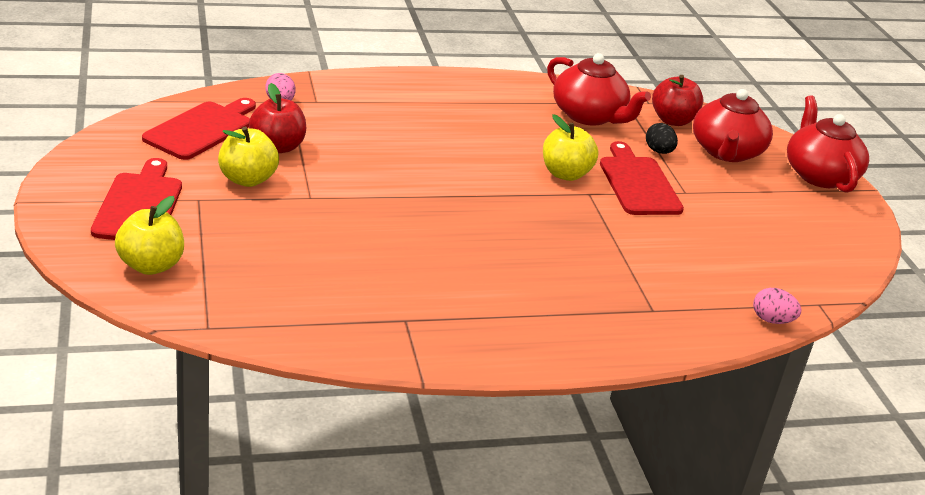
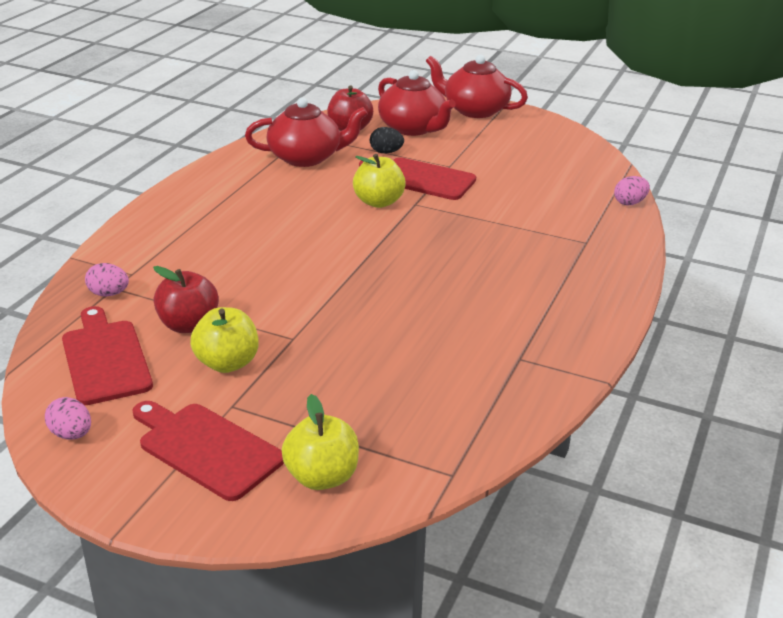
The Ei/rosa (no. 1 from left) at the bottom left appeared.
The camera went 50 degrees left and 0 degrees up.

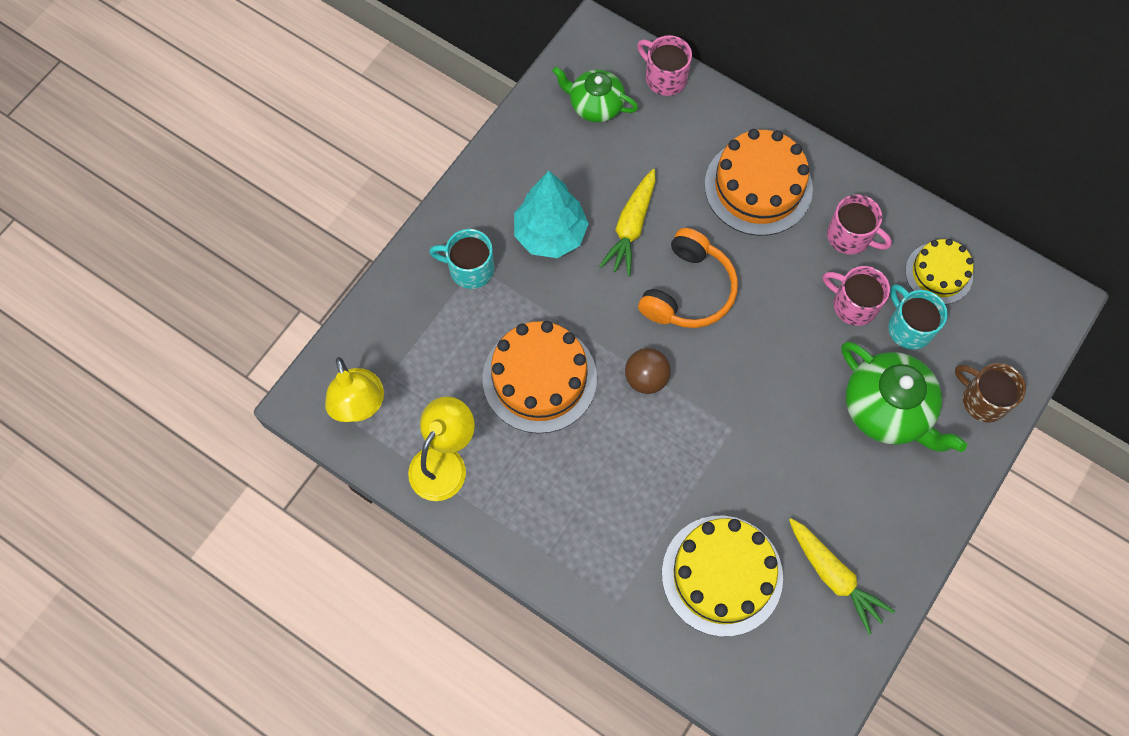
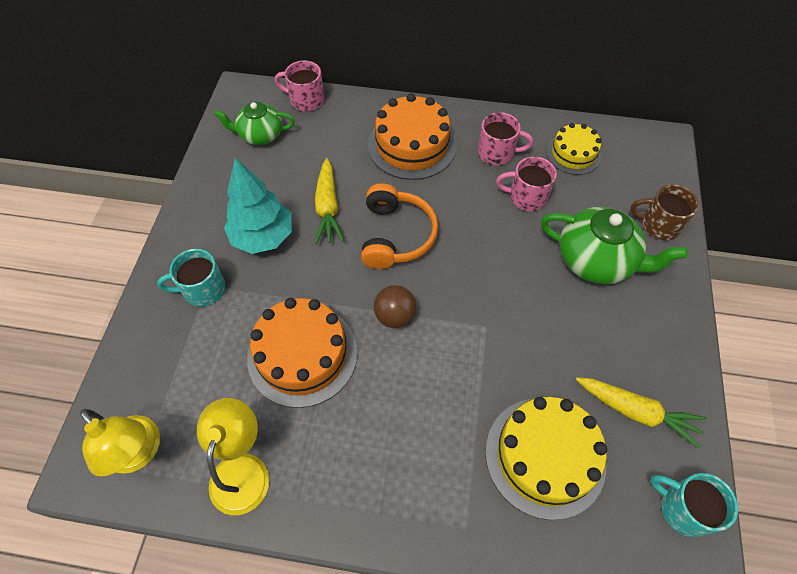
The Tasse/türkis (no. 2 from left) moved from the middle right to the bottom right.
The camera went 25 degrees left and 10 degrees down.

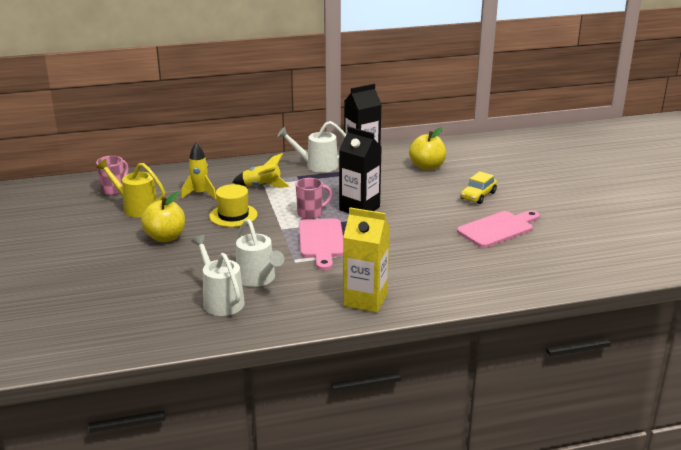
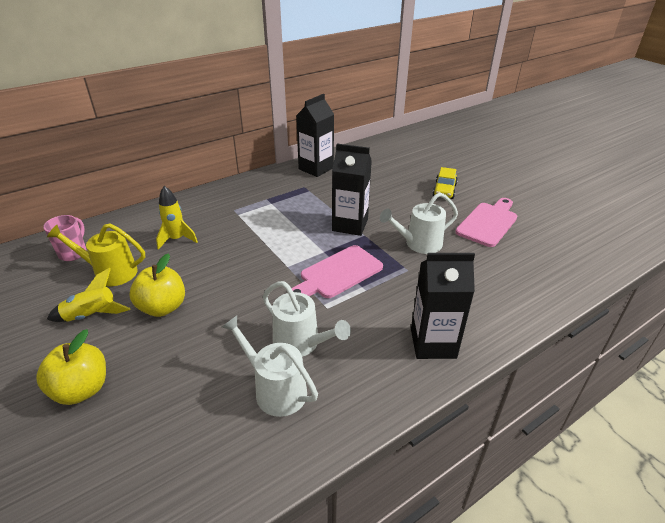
The Gießkanne/weiß (no. 3 from left) moved from the top centre to the centre.
The Apfel/gelb (no. 2 from left in the first image) moved from the top centre to the bottom left.
The Rakete/gelb (no. 2 from left in the first image) moved from the centre to the middle left.
The Tasse/rosa (no. 2 from left) at the centre disappeared.
The Hut/gelb at the centre disappeared.
The Getränkekarton/gelb at the centre became the Getränkekarton/schwarz (no. 3 from left) at the centre.
The Schneidebrett/rosa (no. 1 from left) at the centre turned 75 degrees clockwise.
The camera went 20 degrees left and 10 degrees up.

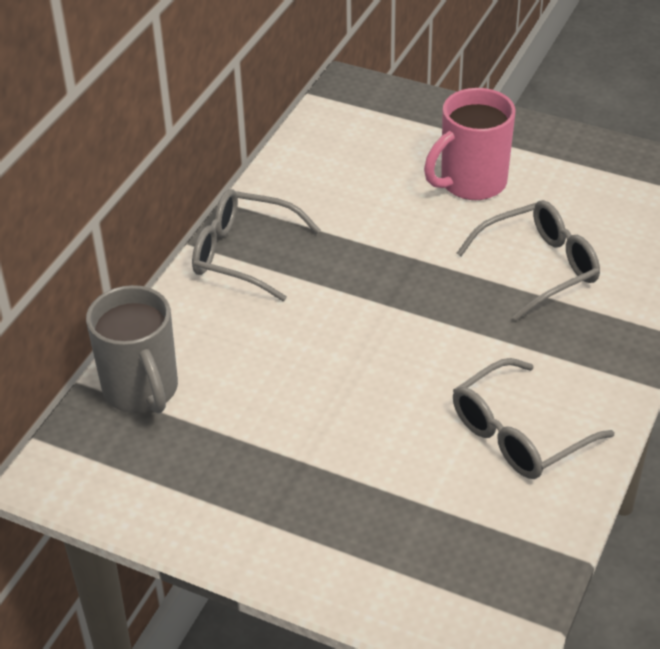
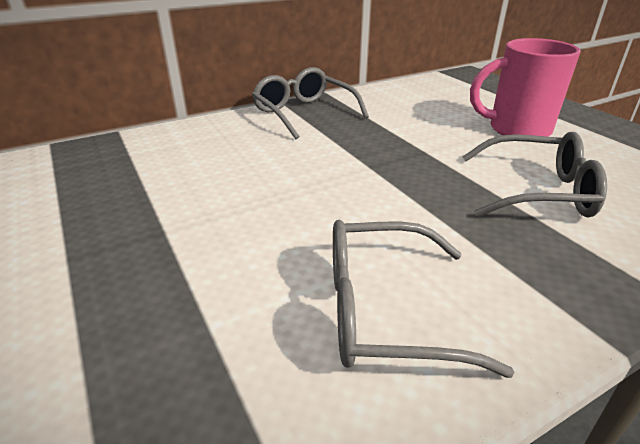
The Tasse/grau at the middle left disappeared.
The camera went 35 degrees right and 10 degrees down.

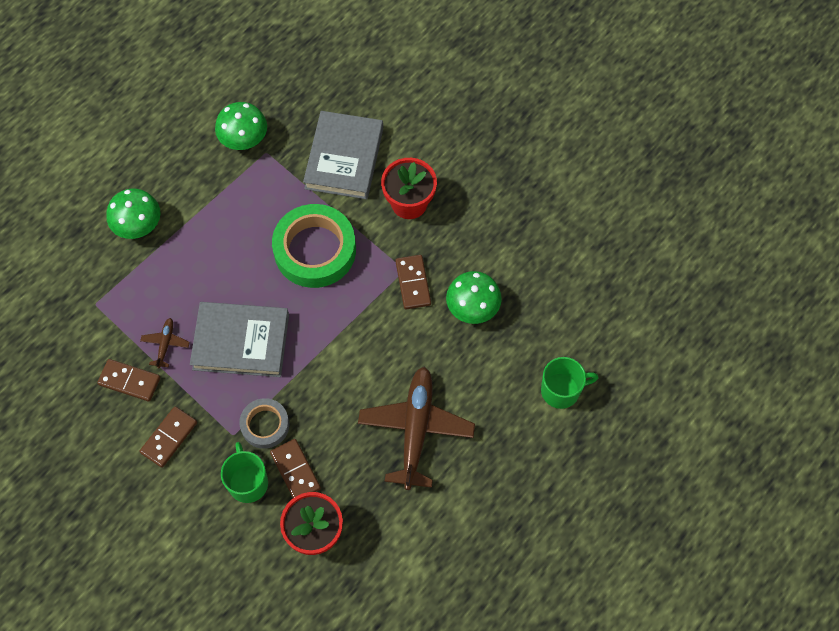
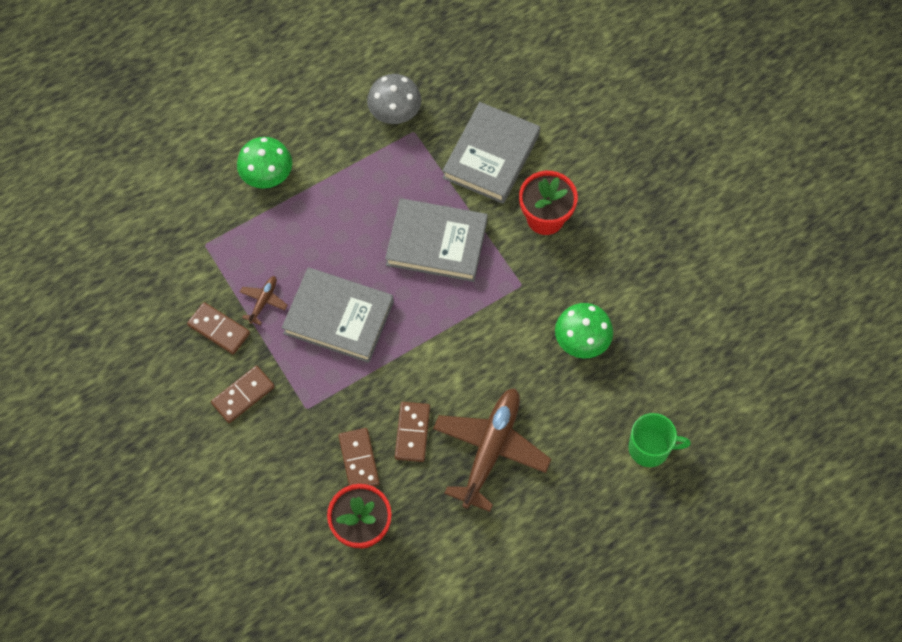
The Pilz/grün (no. 2 from left) at the top left became the Pilz/grau at the top centre.
The Klebeband/grün at the centre was replaced by the Buch/grau (no. 2 from left) at the centre.
The Dominostein/braun (no. 4 from left) moved from the centre to the bottom centre.
The Klebeband/grau at the bottom left disappeared.
The Tasse/grün (no. 1 from left) at the bottom left disappeared.
The camera went 15 degrees right and 0 degrees up.

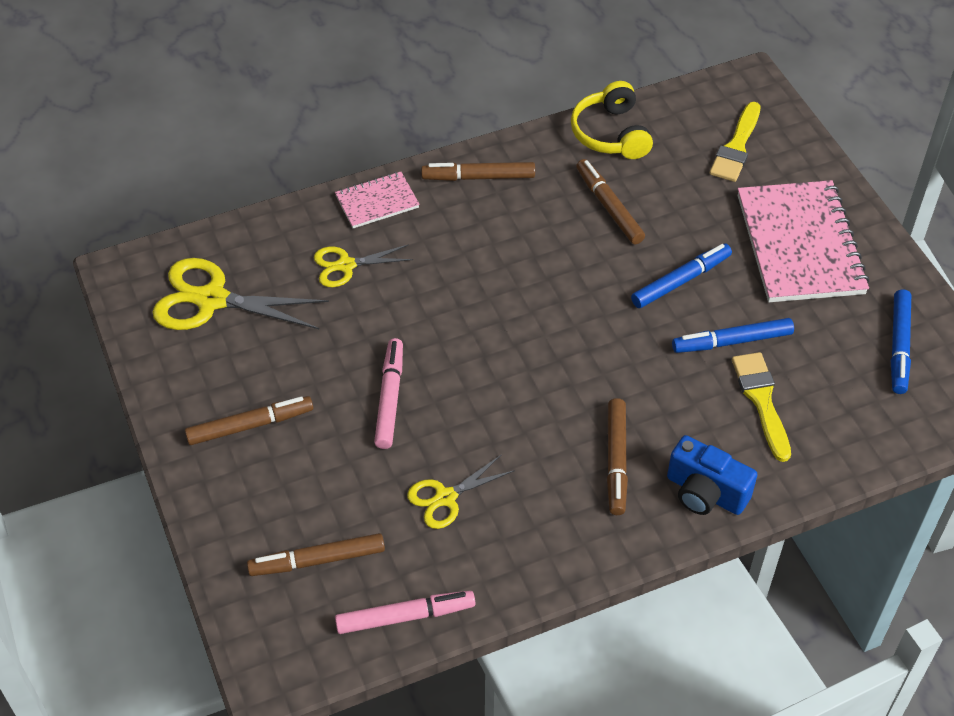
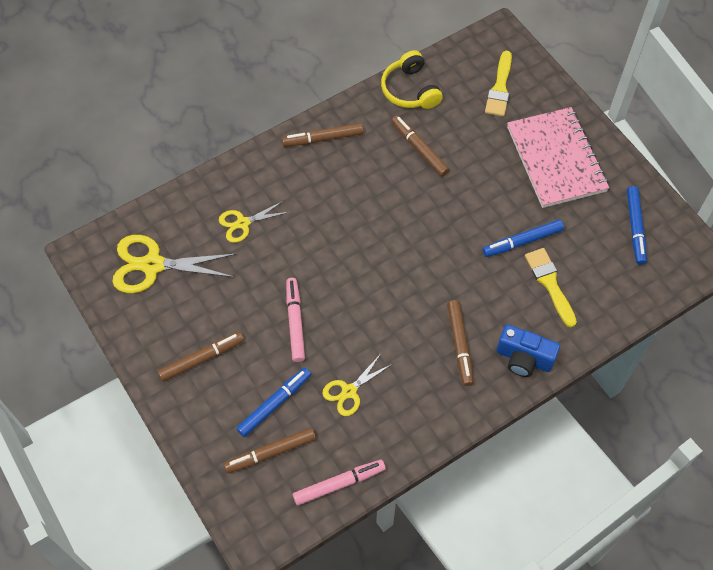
The Notizbuch/rosa (no. 1 from left) at the top centre disappeared.
The Filzstift/blau (no. 1 from left) moved from the middle right to the bottom centre.
The camera went 10 degrees left and 10 degrees up.

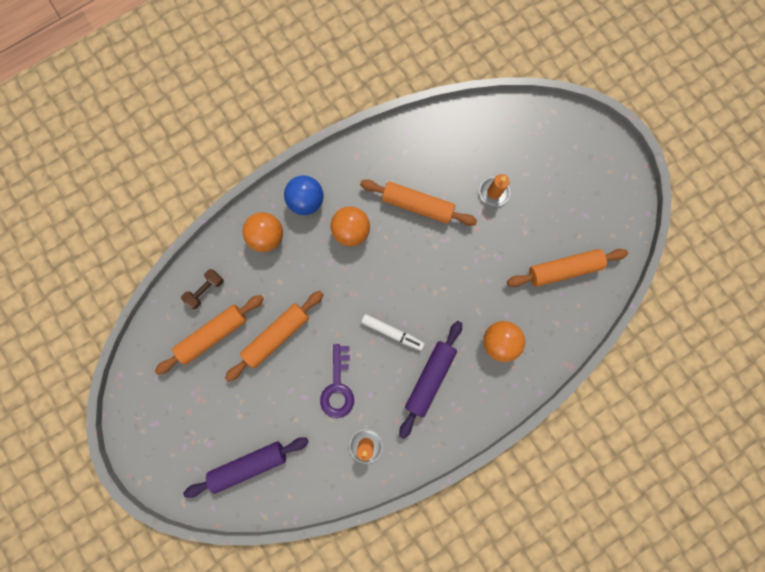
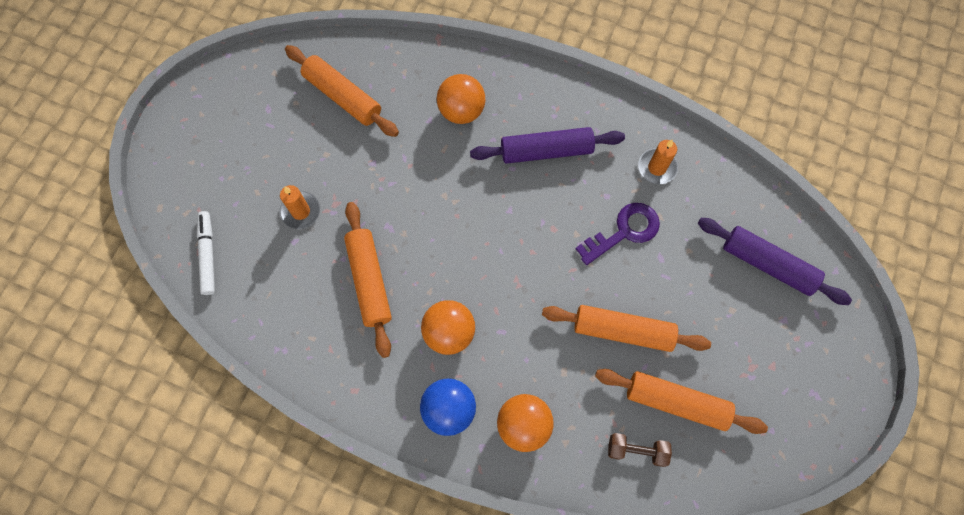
The Filzstift/weiß moved from the centre to the middle left.
The camera went 125 degrees left and 10 degrees down.

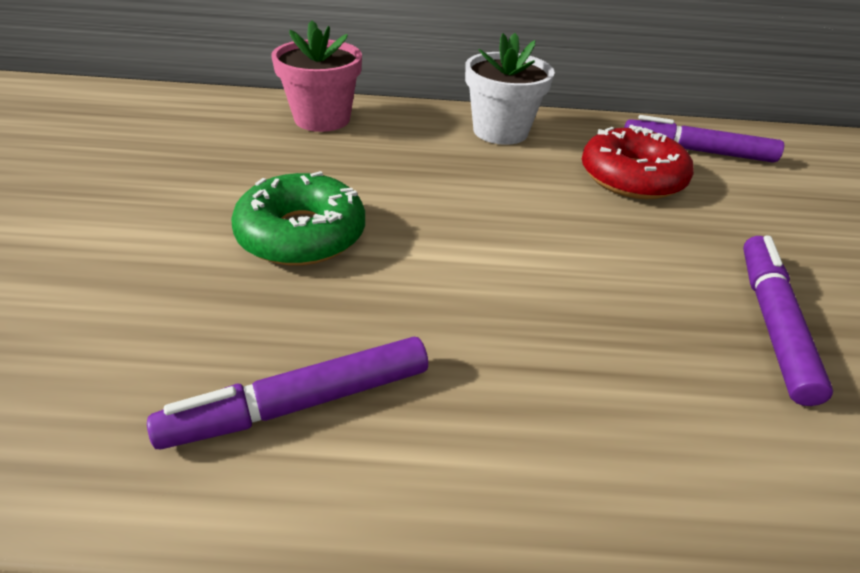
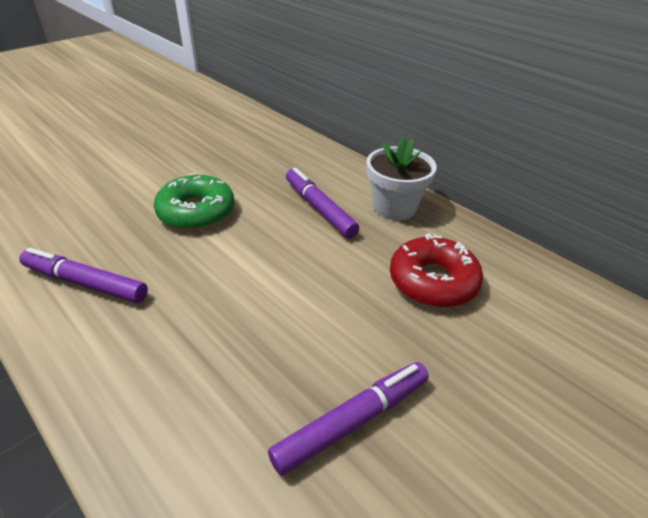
The Blumentopf/rosa at the top centre disappeared.
The Filzstift/lila (no. 2 from left) moved from the top right to the centre.
The camera went 45 degrees right and 0 degrees up.

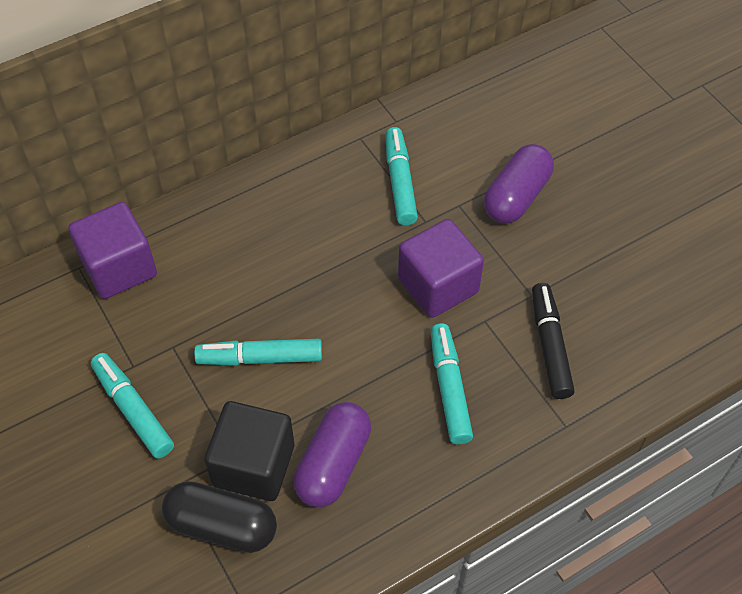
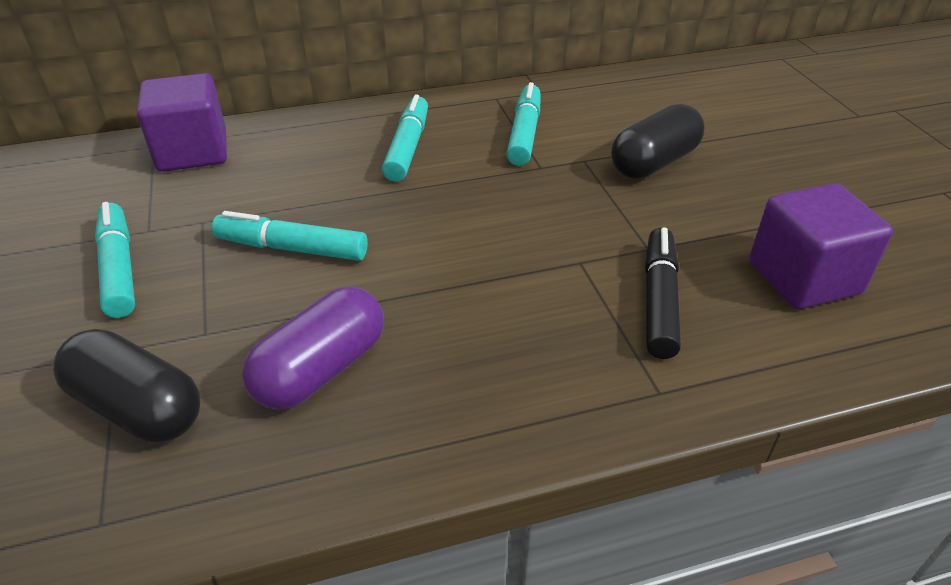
The Kapsel/lila (no. 2 from left) at the top right became the Kapsel/schwarz (no. 2 from left) at the top right.
The Kubus/lila (no. 2 from left) moved from the centre to the middle right.
The Filzstift/türkis (no. 4 from left in the first image) moved from the centre to the top centre.
The Kubus/schwarz at the bottom centre disappeared.
The camera went 15 degrees right and 15 degrees down.

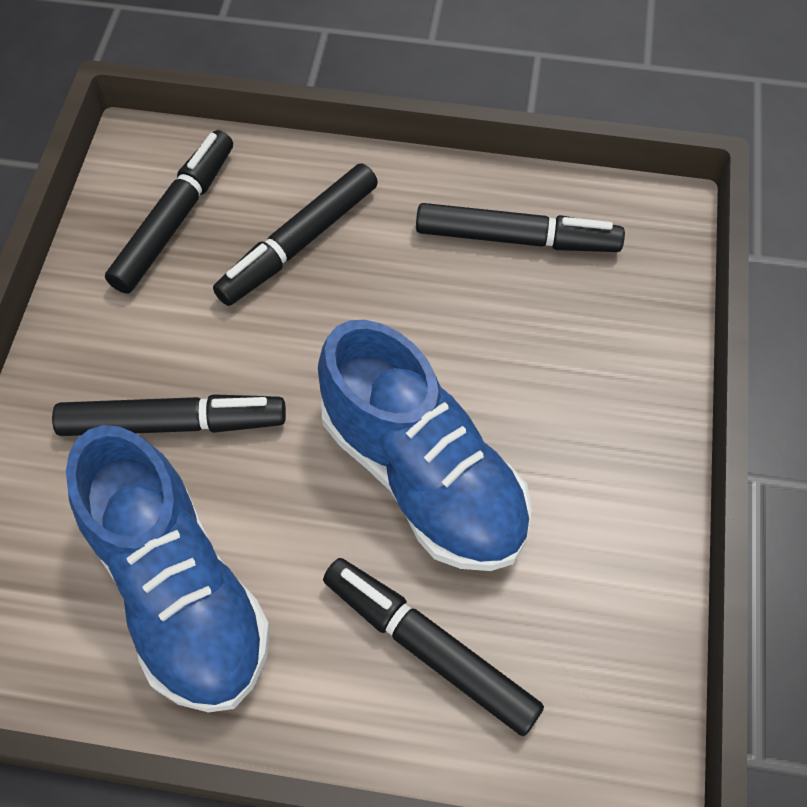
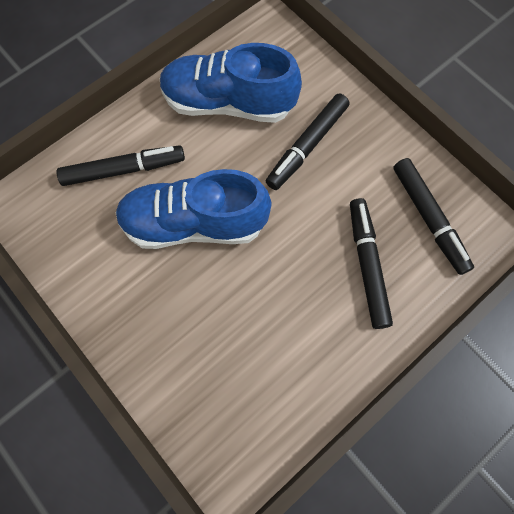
The Filzstift/schwarz (no. 5 from left) at the top centre disappeared.
The camera went 130 degrees right and 10 degrees up.

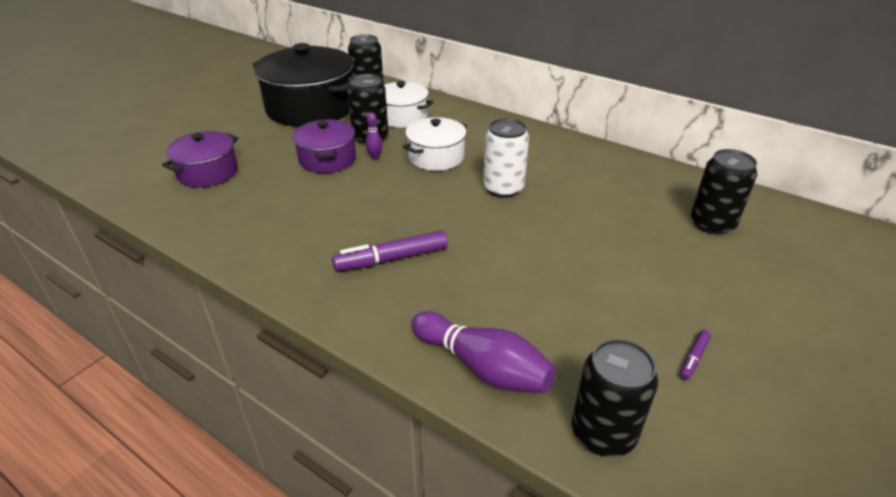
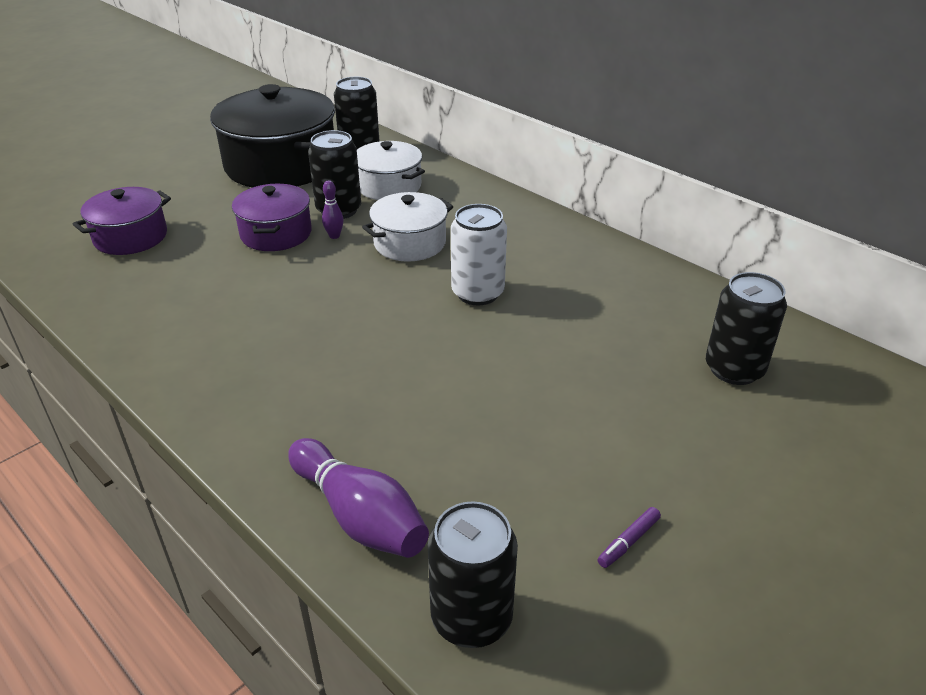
The Filzstift/lila (no. 1 from left) at the centre disappeared.
The camera went 10 degrees right and 0 degrees up.

